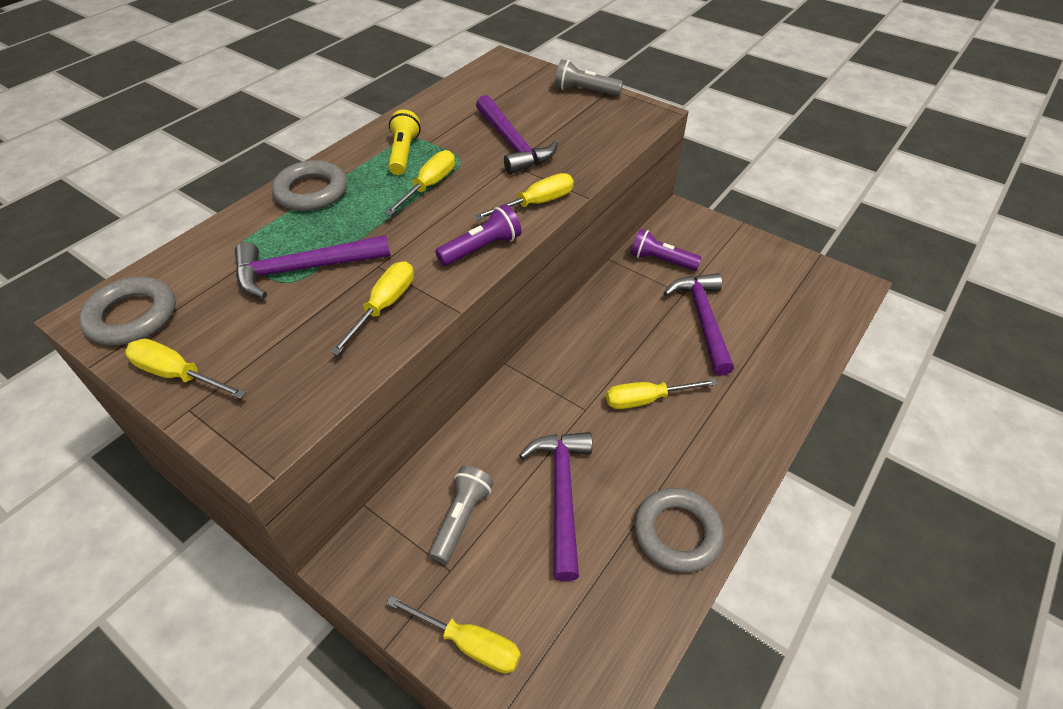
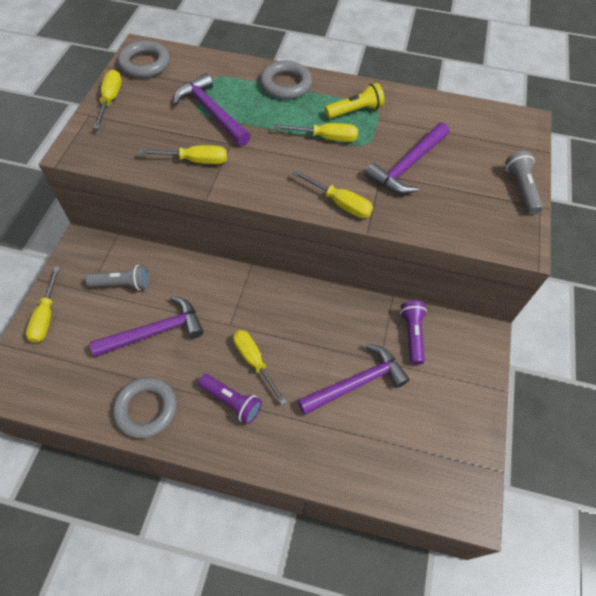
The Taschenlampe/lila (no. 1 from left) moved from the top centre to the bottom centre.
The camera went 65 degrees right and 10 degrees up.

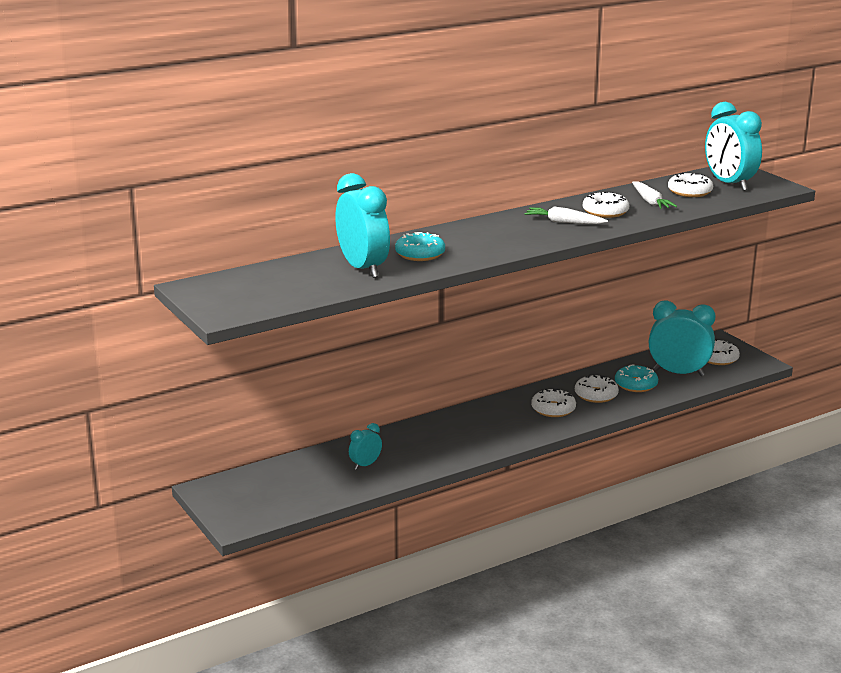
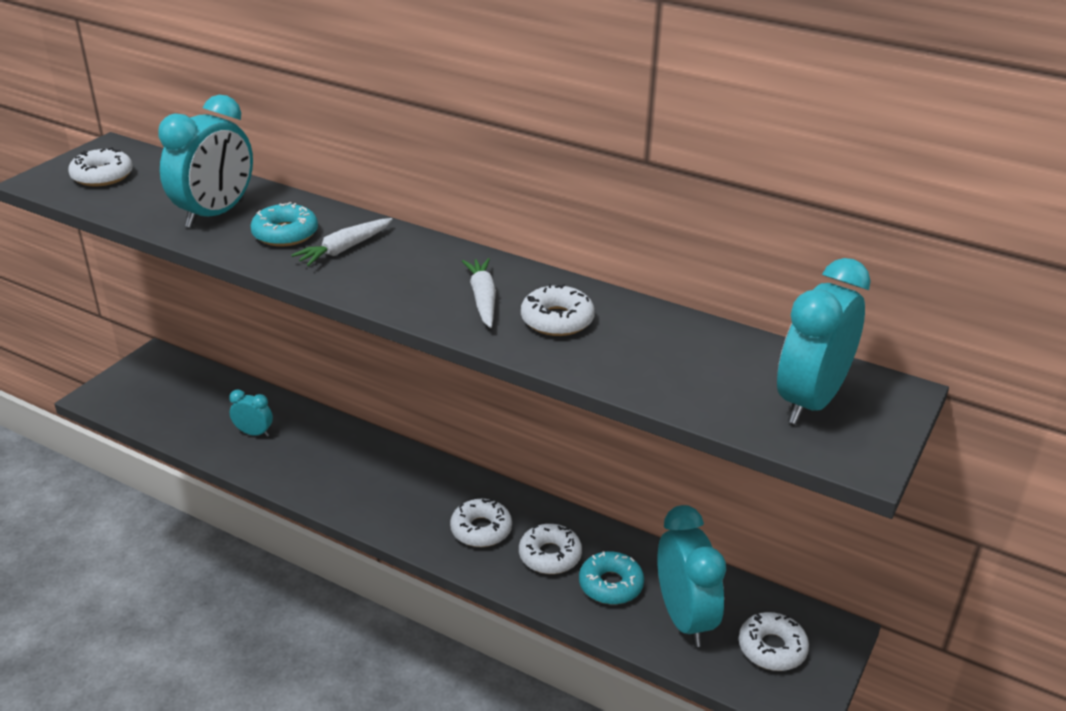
The Donut/weiß (no. 4 from left in the first image) moved from the top right to the top left.
The Karotte/weiß (no. 2 from left in the first image) moved from the top right to the middle left.
The camera went 60 degrees right and 10 degrees up.

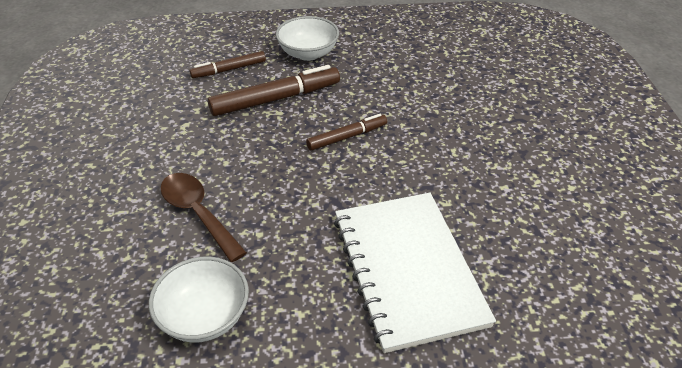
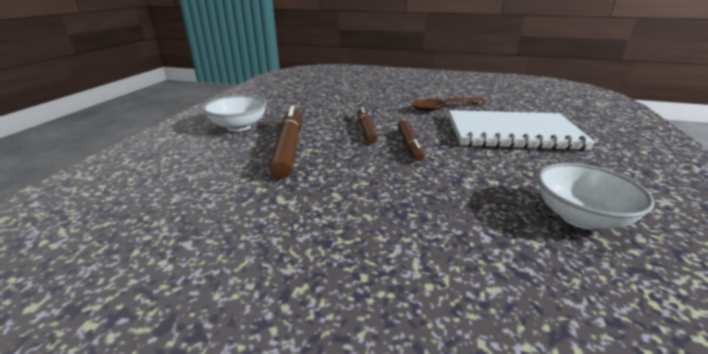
The Filzstift/braun (no. 1 from left in the first image) moved from the top left to the centre.
The Löffel/braun moved from the middle left to the top centre.
The camera went 70 degrees left and 15 degrees down.

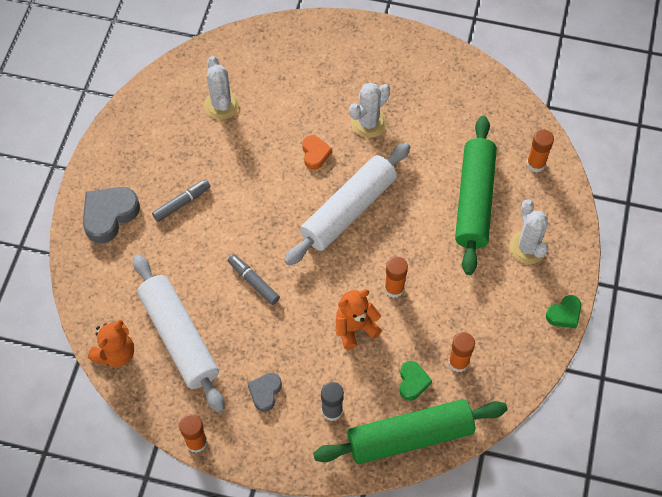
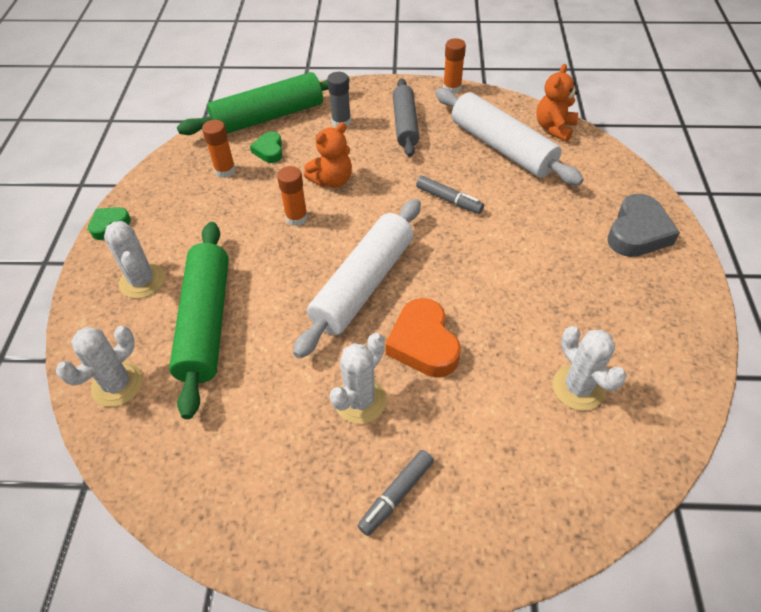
The Klebestift/orange (no. 4 from left) at the top right was replaced by the Kaktus/weiß (no. 1 from left) at the middle left.
The Herz/orange at the top centre changed to 1.74 times the size.
The Filzstift/grau (no. 1 from left) moved from the middle left to the bottom centre.
The Herz/grau (no. 2 from left) at the bottom centre was replaced by the Nudelholz/grau at the top centre.
The camera went 170 degrees right and 10 degrees down.

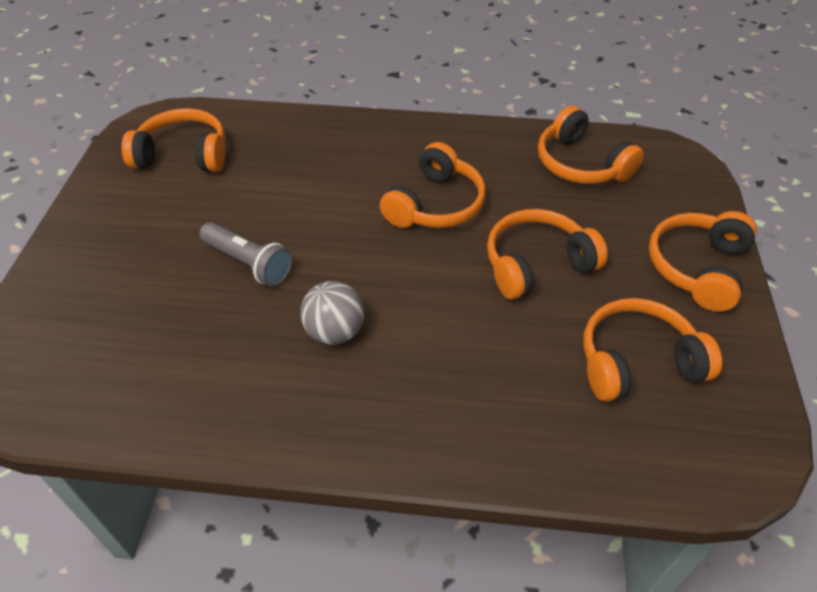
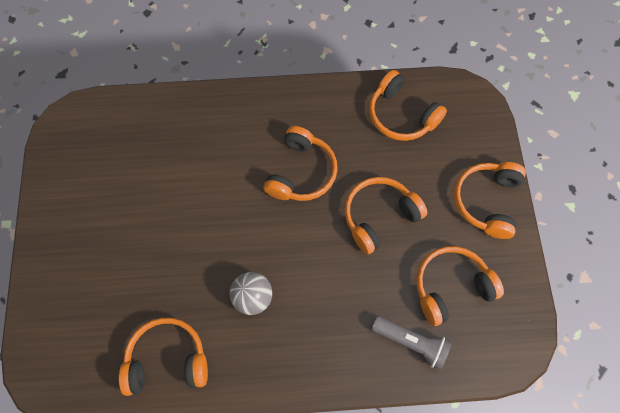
The Kopfhörer/orange (no. 1 from left) moved from the top left to the bottom left.
The Taschenlampe/grau moved from the middle left to the bottom centre.
The camera went 10 degrees left and 20 degrees up.

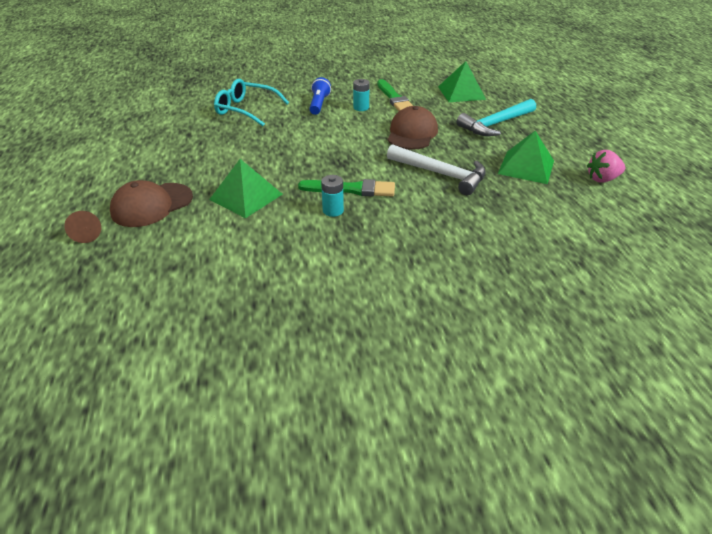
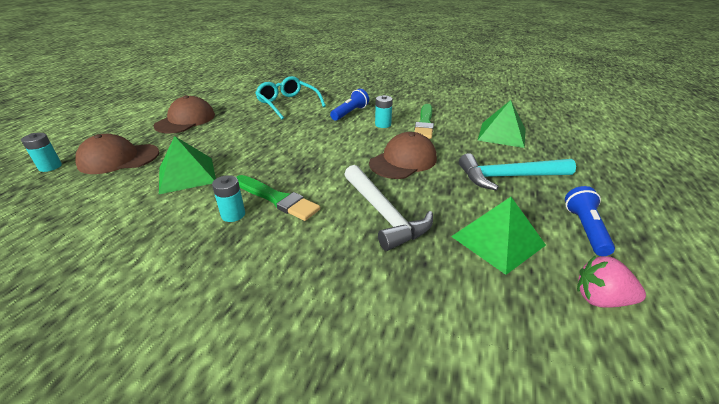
The Kegel/braun at the middle left was replaced by the Batterie/türkis (no. 1 from left) at the middle left.
The Kappe/braun (no. 2 from left) at the top left appeared.
The Taschenlampe/blau (no. 2 from left) at the middle right appeared.
The camera went 30 degrees right and 5 degrees down.

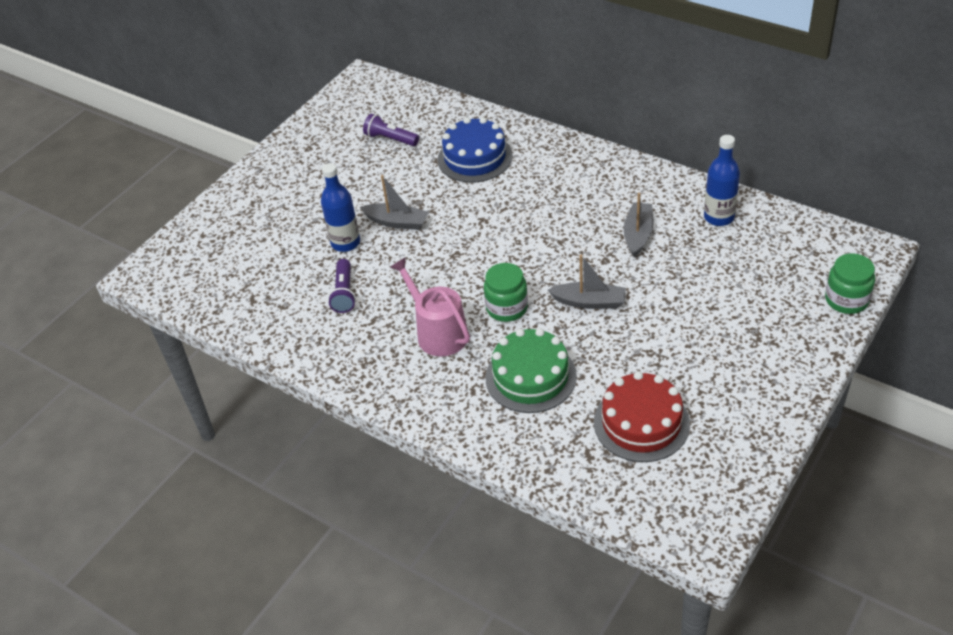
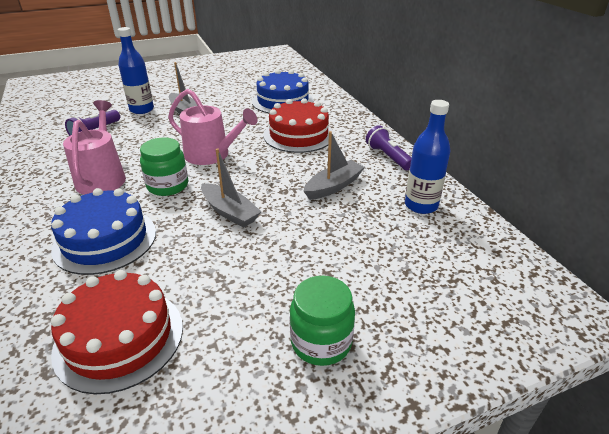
The Taschenlampe/lila (no. 2 from left) moved from the top centre to the centre.
The Einmachglas/grün (no. 2 from left) moved from the middle right to the bottom centre.
The Kuchen/grün at the centre became the Kuchen/blau (no. 1 from left) at the middle left.
The Gießkanne/rosa (no. 2 from left) at the top centre appeared.
The Kuchen/rot (no. 2 from left) at the top centre appeared.
The camera went 30 degrees right and 10 degrees down.

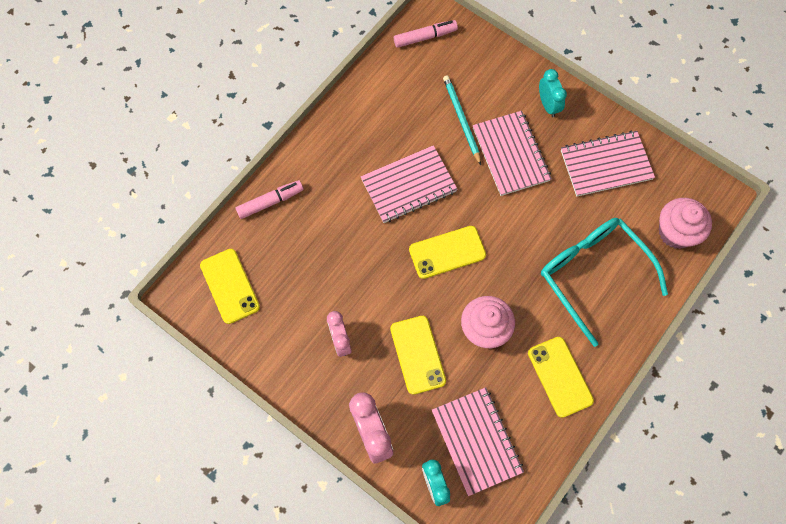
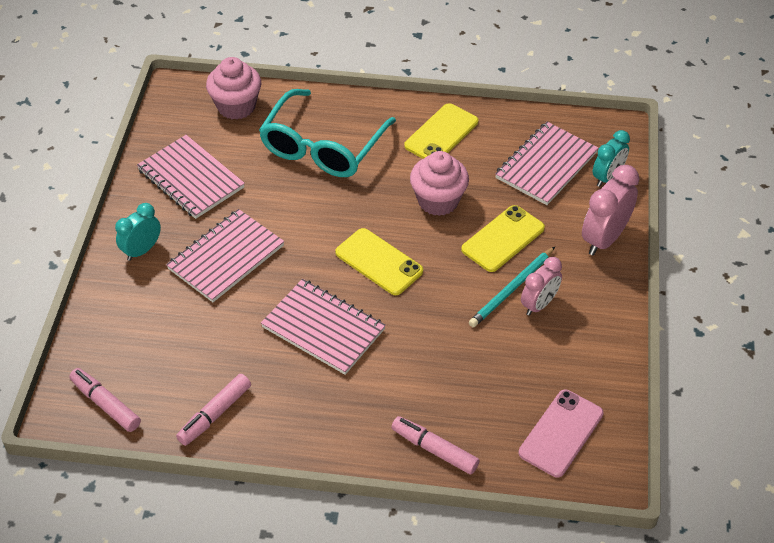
The Bleistift/türkis moved from the top centre to the centre.
The Handy/gelb (no. 1 from left) at the middle left became the Handy/rosa at the bottom right.
The Filzstift/rosa (no. 2 from left) at the bottom left appeared.
The camera went 120 degrees left and 20 degrees down.

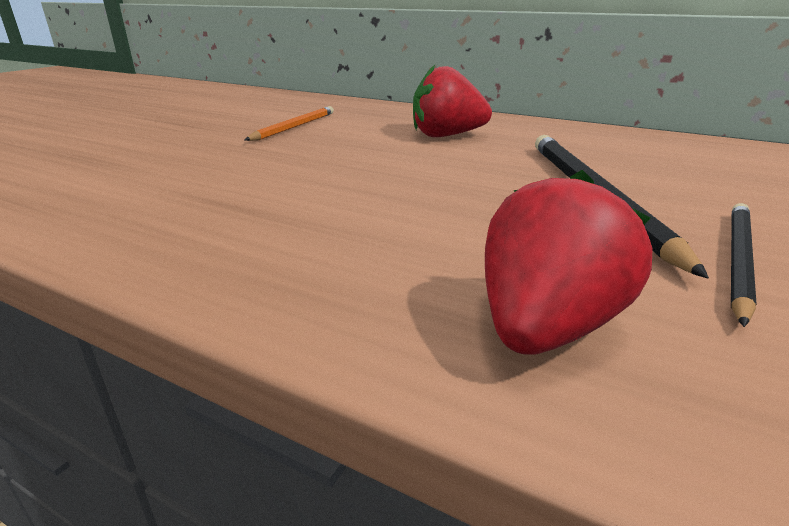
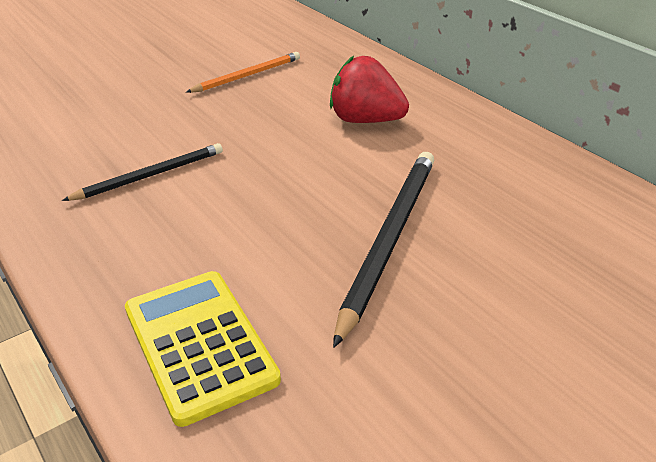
The Erdbeere/rot (no. 2 from left) at the middle right was replaced by the Taschenrechner/gelb at the bottom left.
The Bleistift/schwarz (no. 2 from left in the first image) moved from the middle right to the middle left.
The camera went 25 degrees right and 10 degrees up.

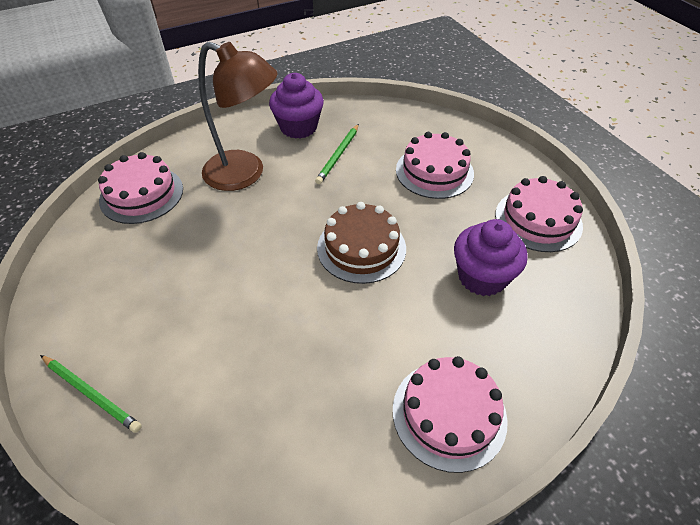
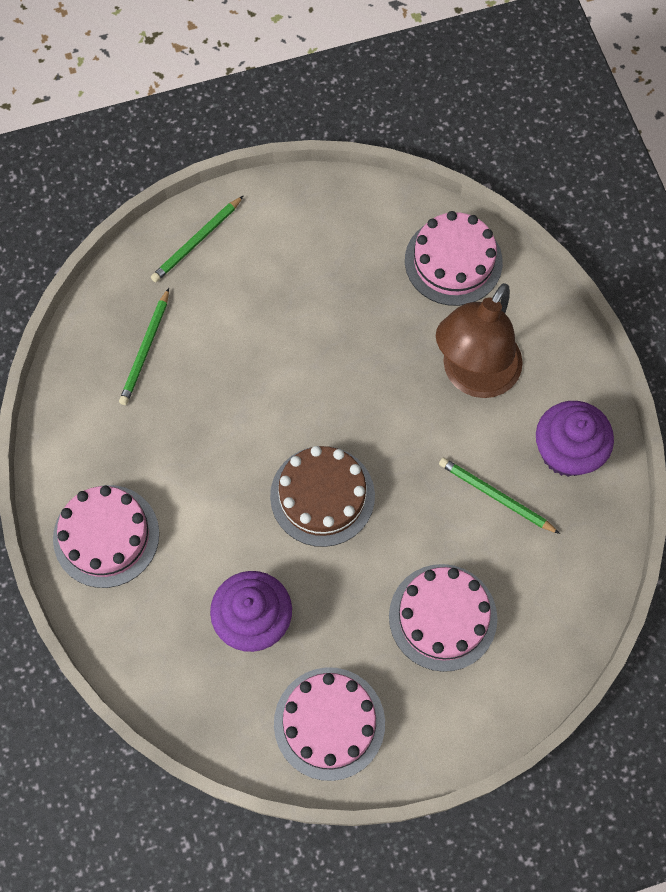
The Bleistift/grün (no. 1 from left) at the middle left appeared.
The camera went 100 degrees right and 20 degrees up.

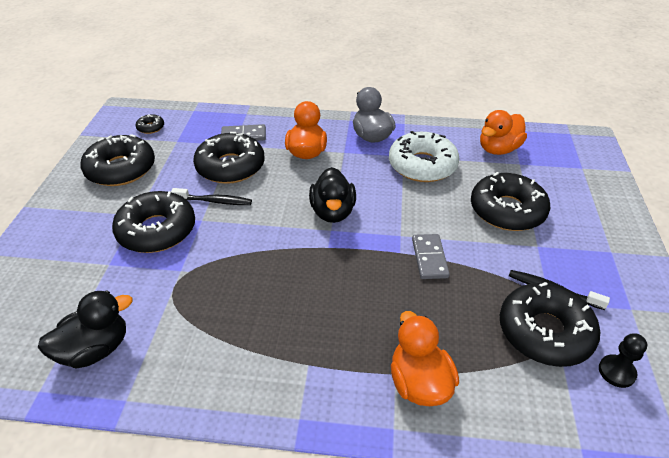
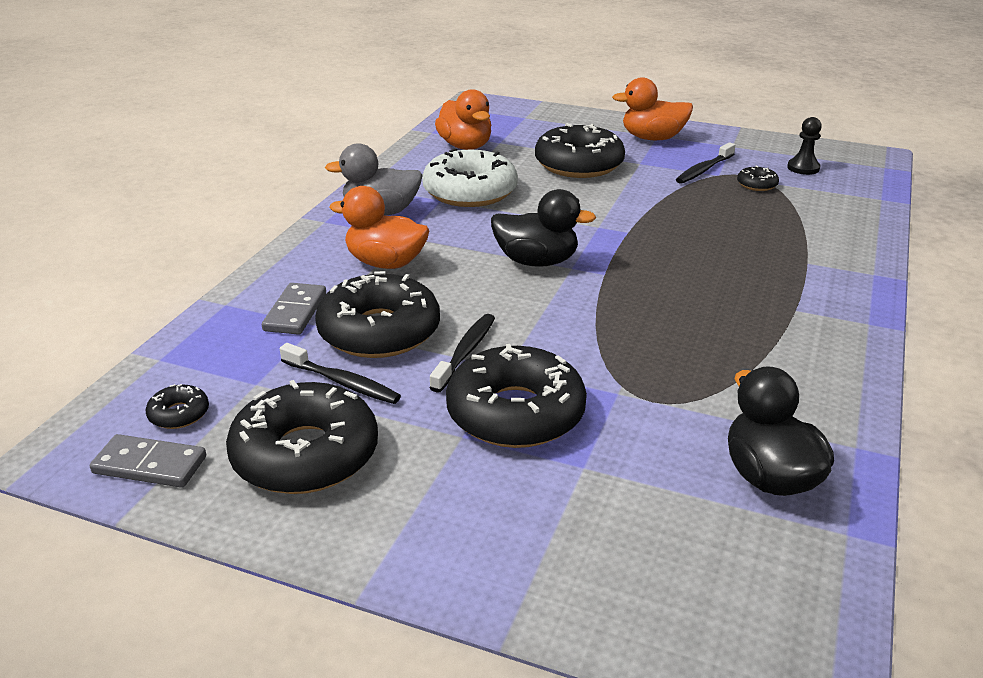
The Dominostein/grau (no. 2 from left in the first image) moved from the centre to the bottom left.
The Donut/schwarz (no. 6 from left) at the bottom right changed to 0.43 times the size.
The Ente/orange (no. 2 from left in the first image) moved from the bottom centre to the top centre.
The Zahnbürste/schwarz (no. 1 from left) at the centre appeared.
The camera went 75 degrees left and 10 degrees down.

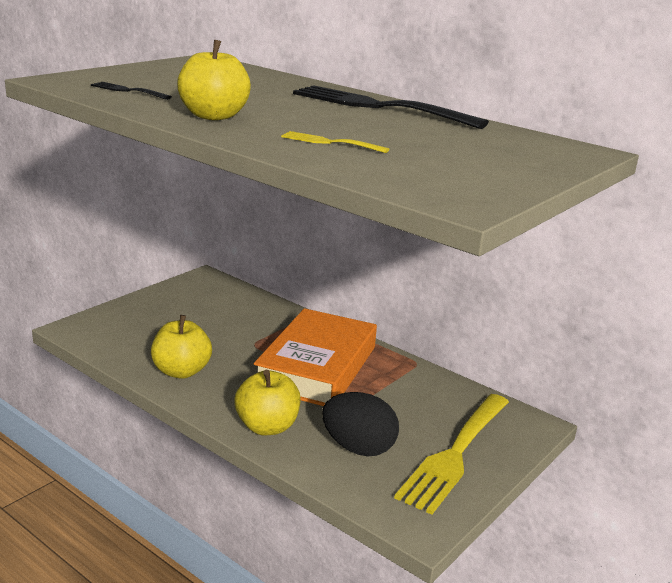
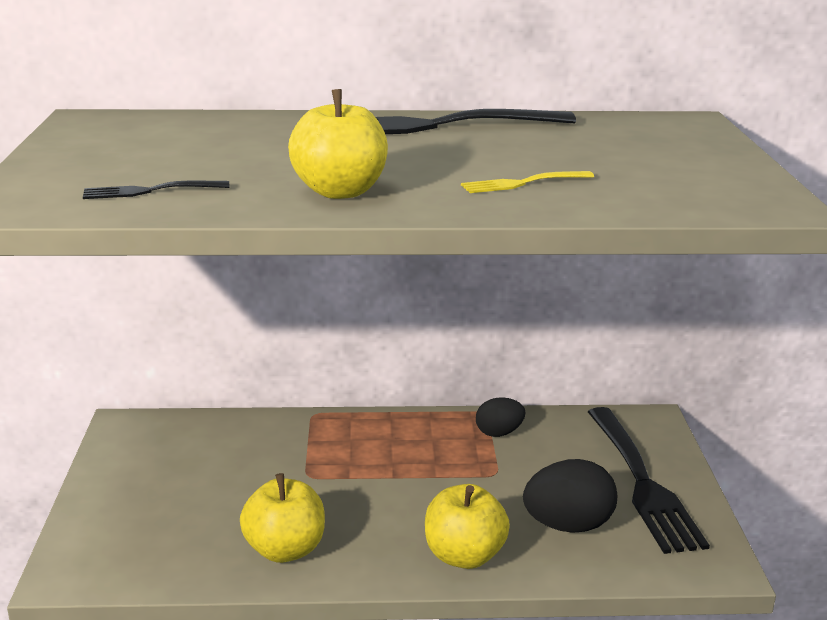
The Buch/orange at the centre disappeared.
The Gabel/gelb (no. 2 from left) at the bottom right became the Gabel/schwarz (no. 3 from left) at the bottom right.
The Ei/schwarz (no. 1 from left) at the bottom centre appeared.
The camera went 40 degrees left and 0 degrees up.

